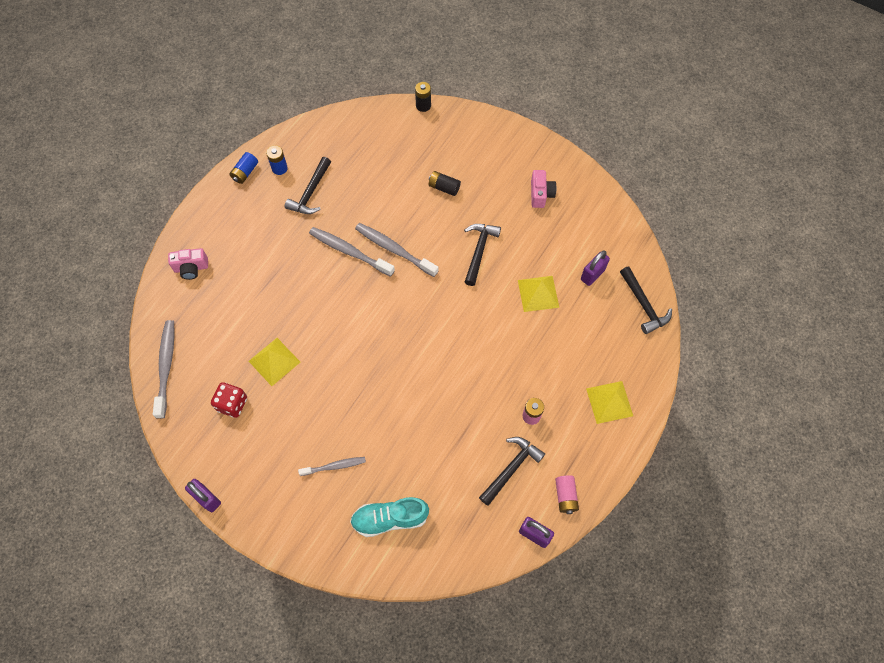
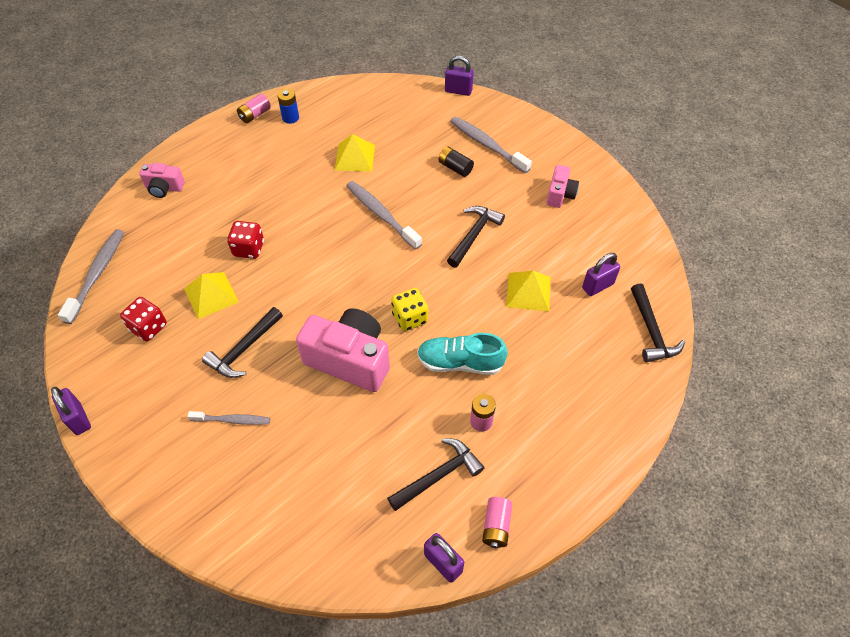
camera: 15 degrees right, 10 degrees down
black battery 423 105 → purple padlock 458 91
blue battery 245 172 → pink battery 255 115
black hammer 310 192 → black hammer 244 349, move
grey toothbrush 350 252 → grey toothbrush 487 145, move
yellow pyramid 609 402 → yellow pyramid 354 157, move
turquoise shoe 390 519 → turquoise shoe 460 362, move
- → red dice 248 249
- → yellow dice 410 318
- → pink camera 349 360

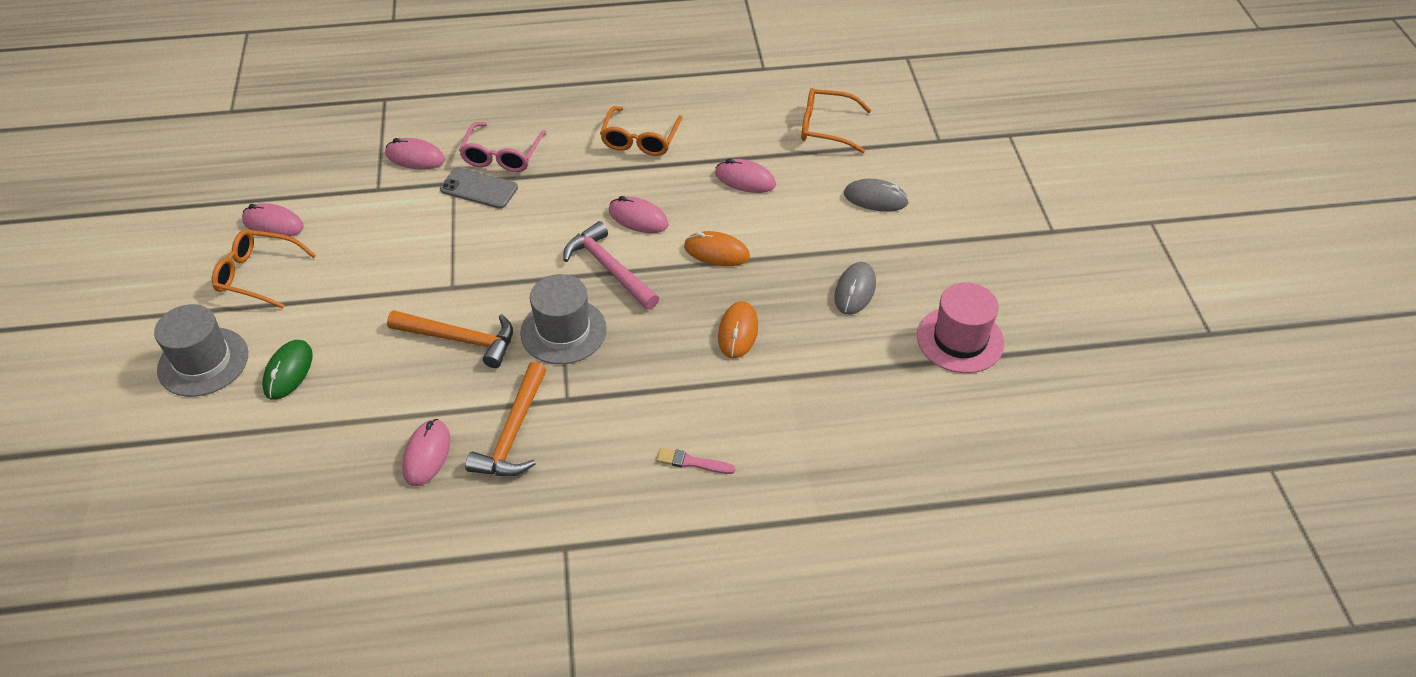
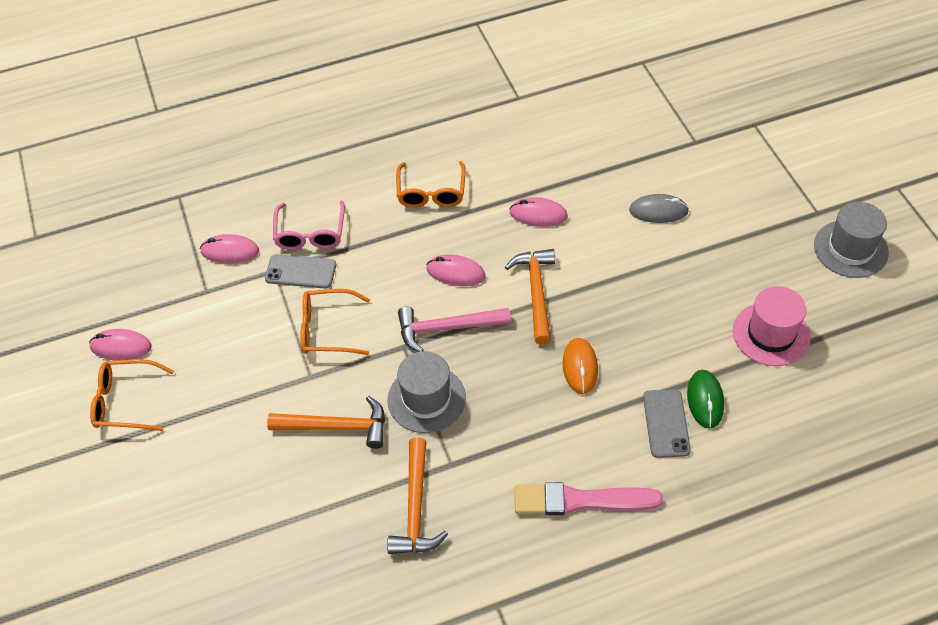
camera: 10 degrees left, 5 degrees up
orange glasses 826 127 → orange glasses 327 329, move
pink hammer 609 268 → pink hammer 446 328, 45 degrees counterclockwise
orange mouse 716 252 → orange hammer 536 292
grey mouse 855 290 → -
grey hat 203 362 → grey hat 850 249, move
green mouse 288 371 → green mouse 705 400, move
pink mouse 427 454 → -
pink brush 692 462 → pink brush 580 500, x2.10
- → grey phone 666 423

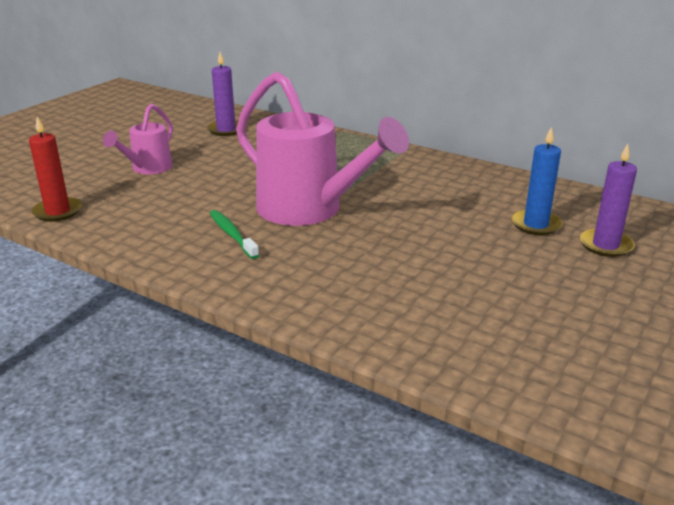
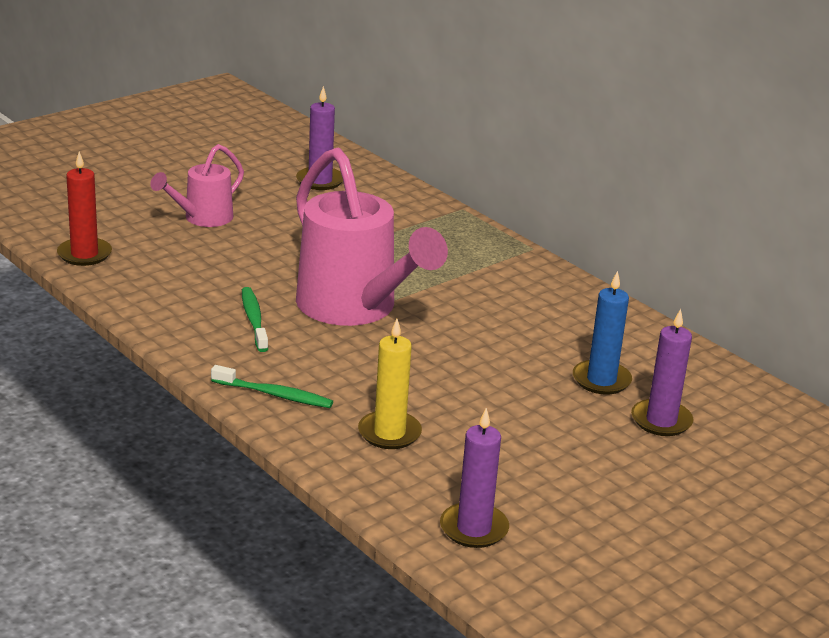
camera: 15 degrees right, 0 degrees up
- → yellow candle 389 433
- → green toothbrush 274 394
- → purple candle 474 528

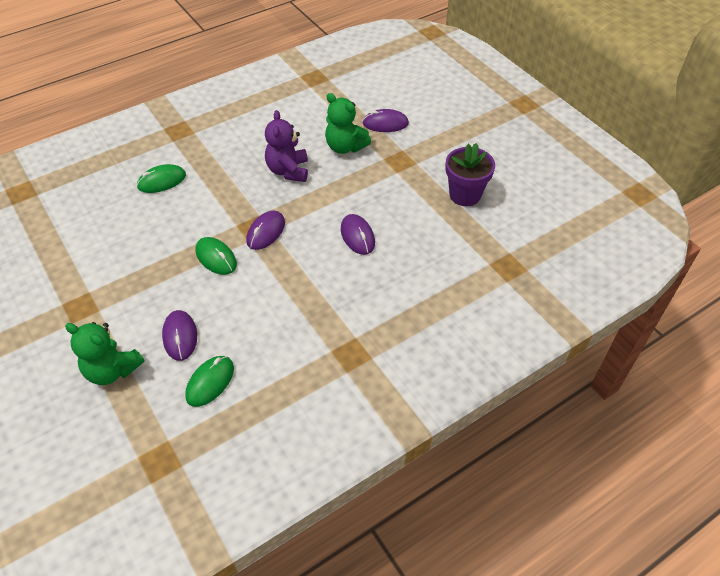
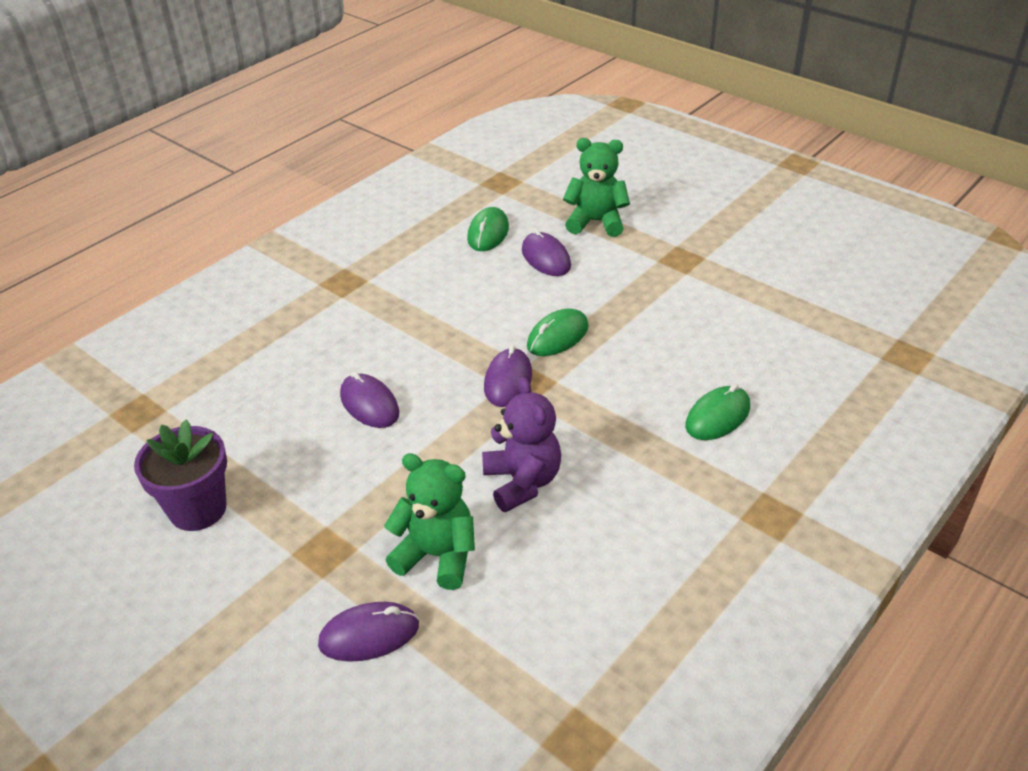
camera: 165 degrees right, 10 degrees down
green mouse 216 258 → green mouse 558 336, 75 degrees counterclockwise

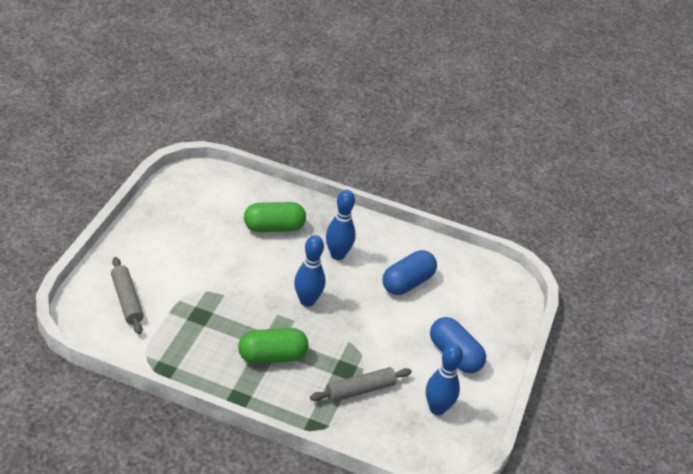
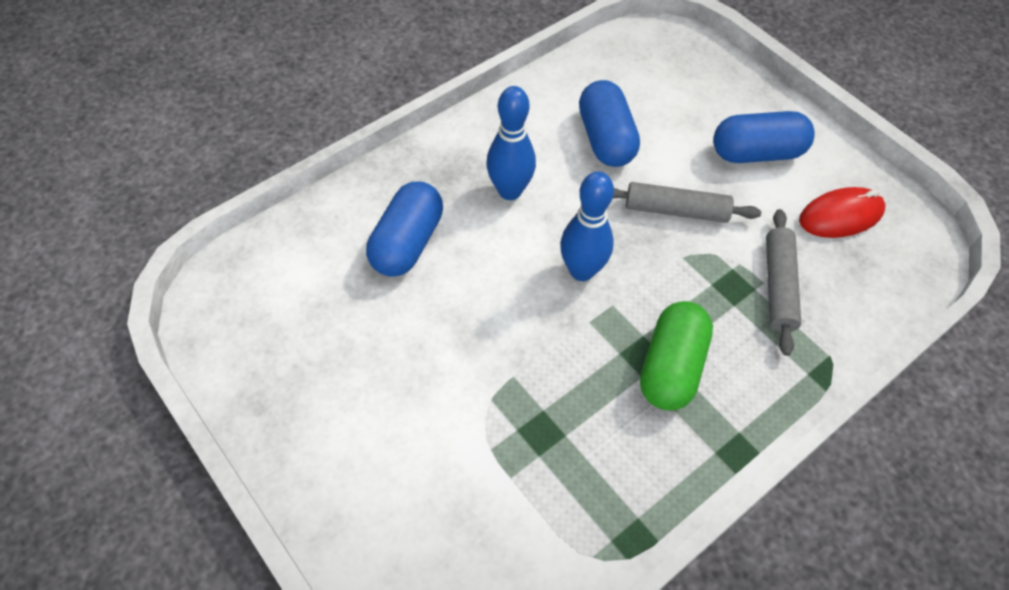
camera: 55 degrees left, 15 degrees up
green capsule 274 227 → blue capsule 407 243
grey rolling pin 127 300 → grey rolling pin 676 210, move
blue bowling pin 437 408 → red mouse 841 216

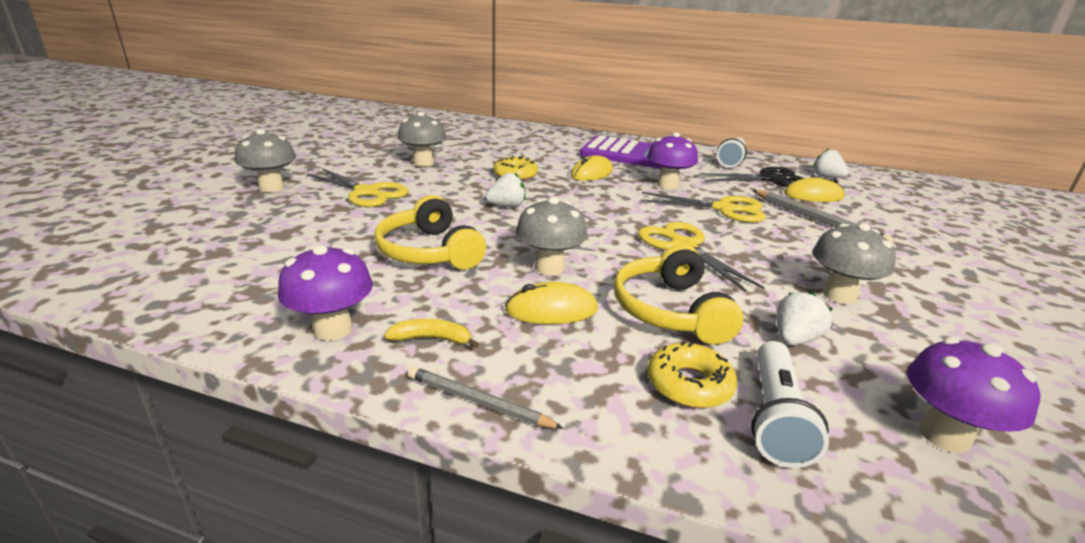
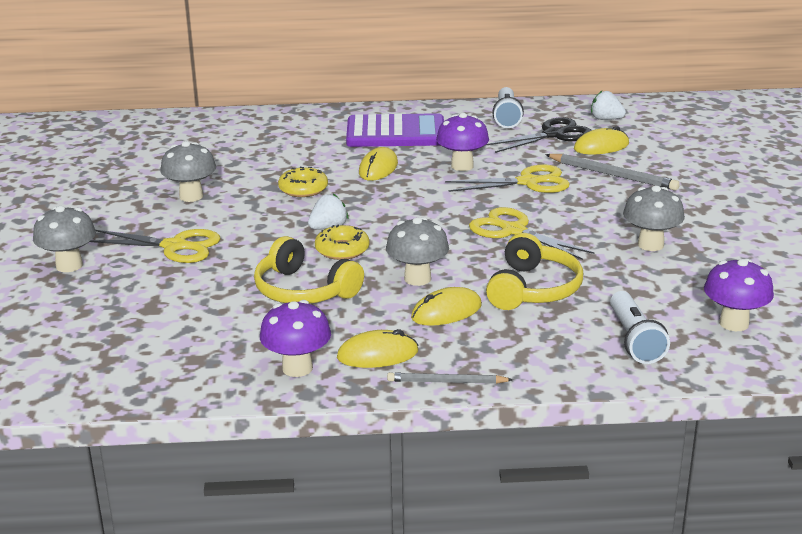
camera: 20 degrees left, 0 degrees up
yellow headphones 670 310 → yellow headphones 533 289, 135 degrees counterclockwise
white strawberry 794 339 → -
yellow banana 432 339 → yellow mouse 377 354
yellow donut 689 384 → yellow donut 342 249, move

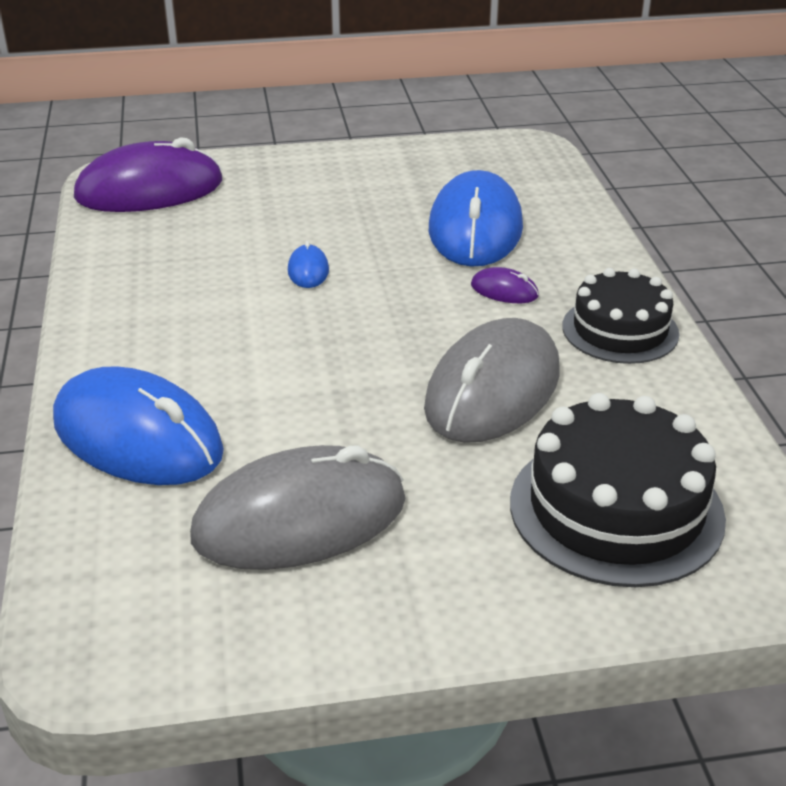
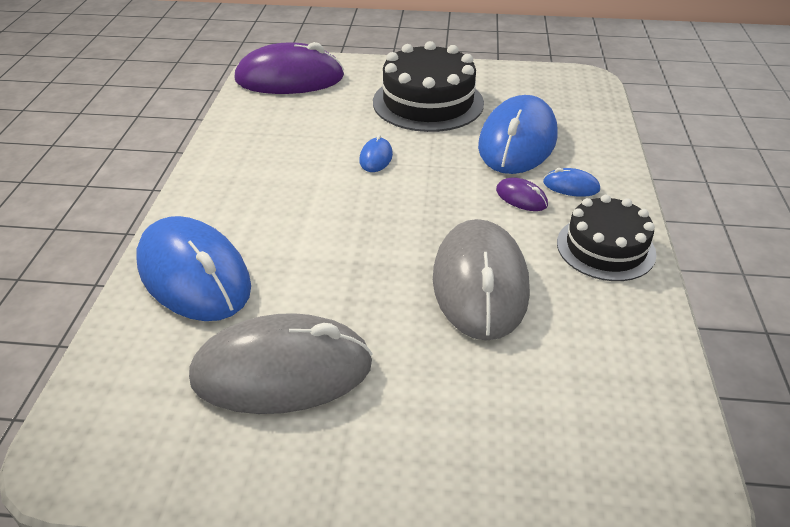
camera: 15 degrees right, 5 degrees up
grey mouse 493 390 → grey mouse 480 284, 45 degrees counterclockwise
black cake 616 509 → black cake 428 102, move
- → blue mouse 571 186

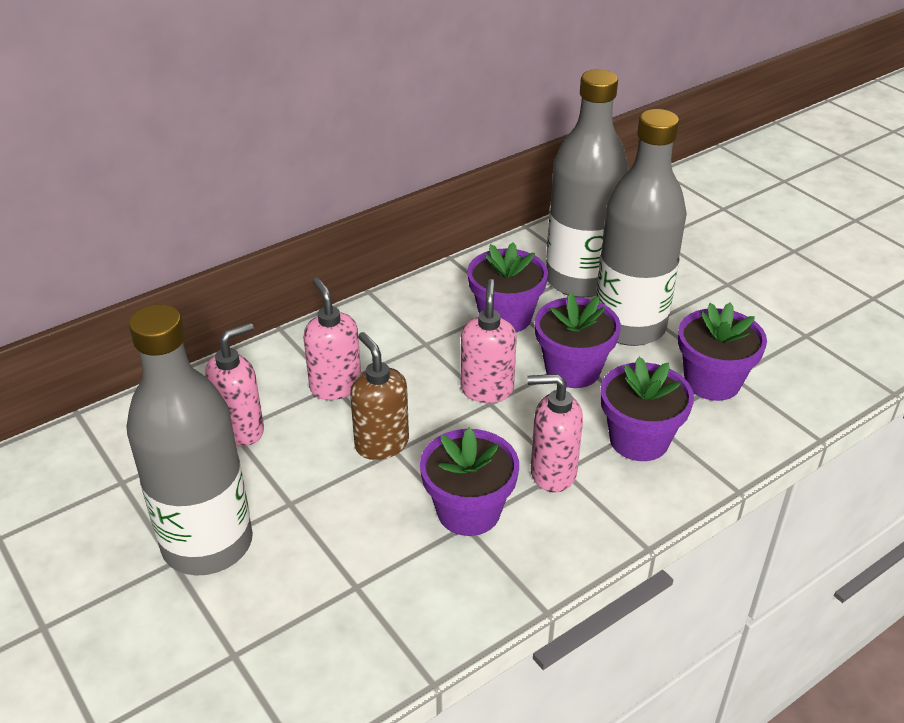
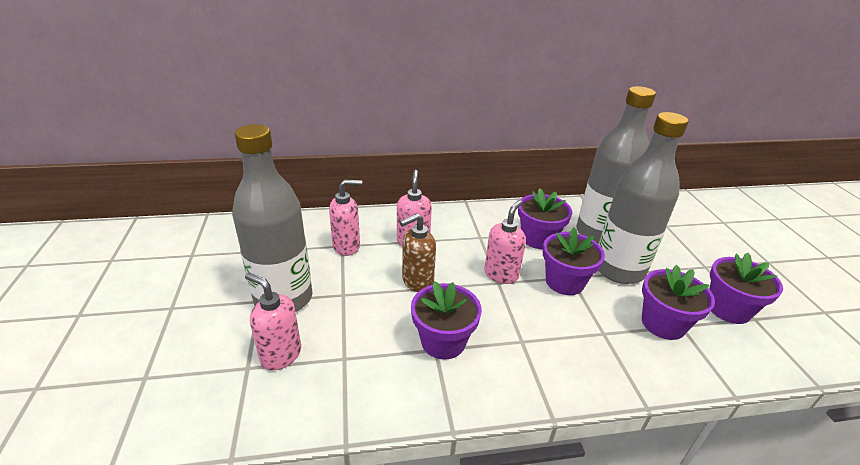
camera: 25 degrees right, 5 degrees down
brown soap dispenser 381 444 → brown soap dispenser 417 282, 120 degrees counterclockwise
purple flower pot 639 440 → purple flower pot 728 309, move
pink soap dispenser 552 473 → pink soap dispenser 280 355, move

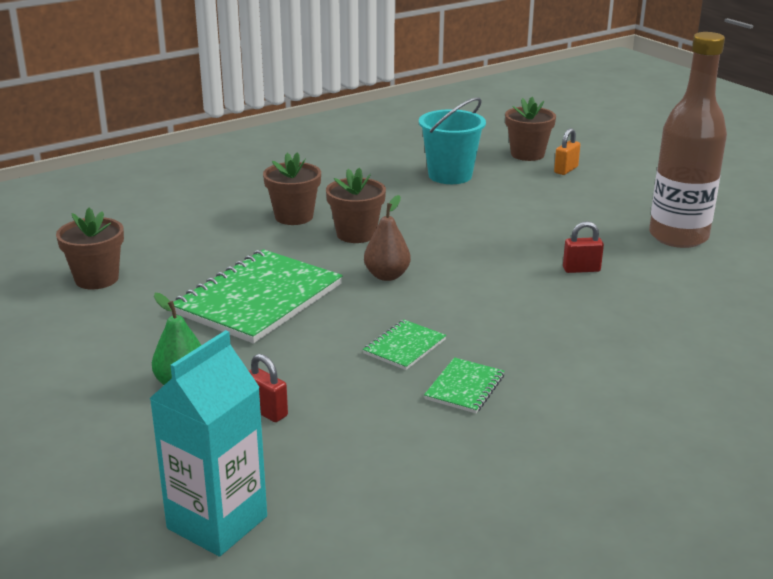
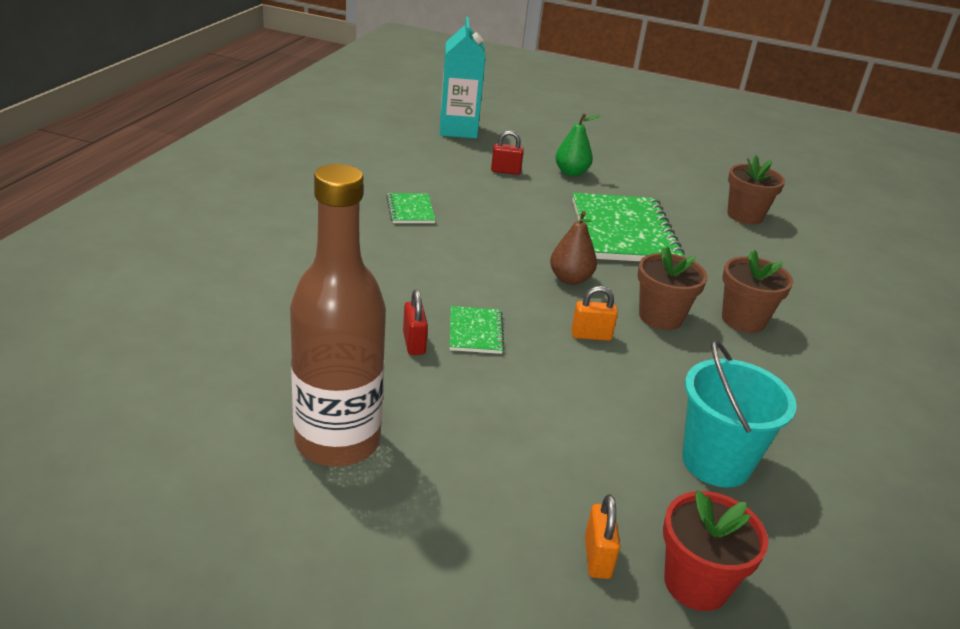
camera: 140 degrees right, 5 degrees up
brown flower pot 527 154 → red flower pot 696 583
red padlock 581 269 → red padlock 414 343, 60 degrees counterclockwise
green notebook 404 347 → green notebook 475 332, move
- → orange padlock 591 335

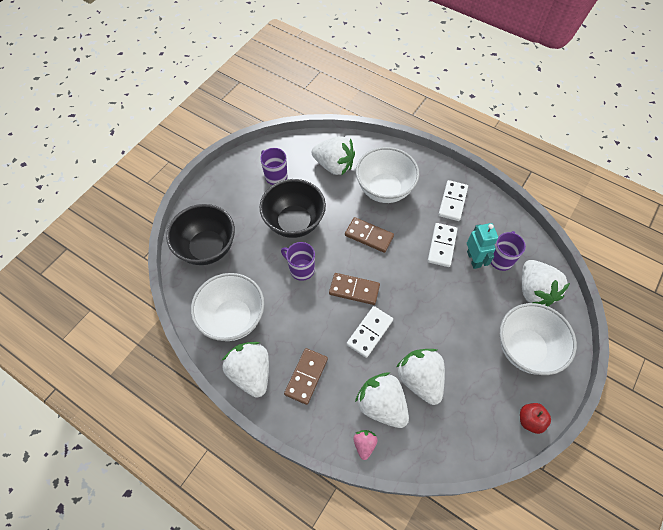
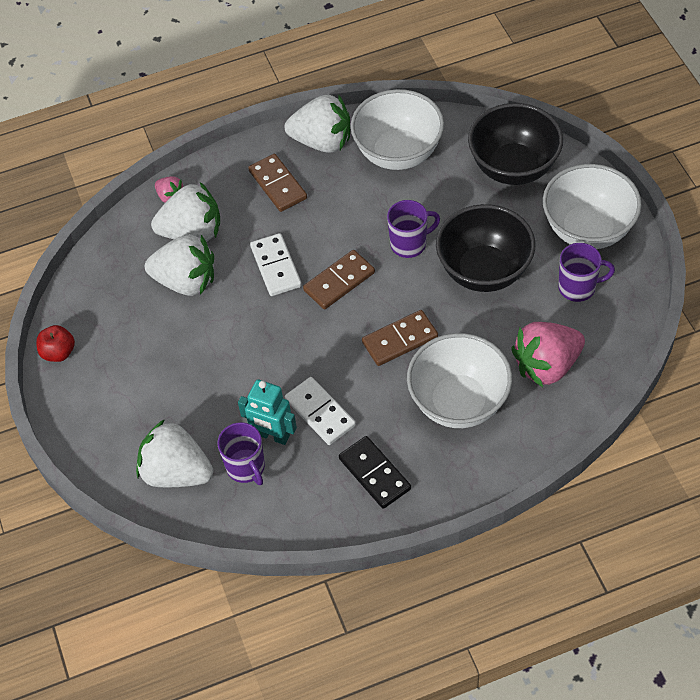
camera: 130 degrees right, 5 degrees down
white strawberry 334 166 → pink strawberry 546 366
white domino 452 201 → black domino 375 474
white bowl 525 349 → white bowl 587 230, move

